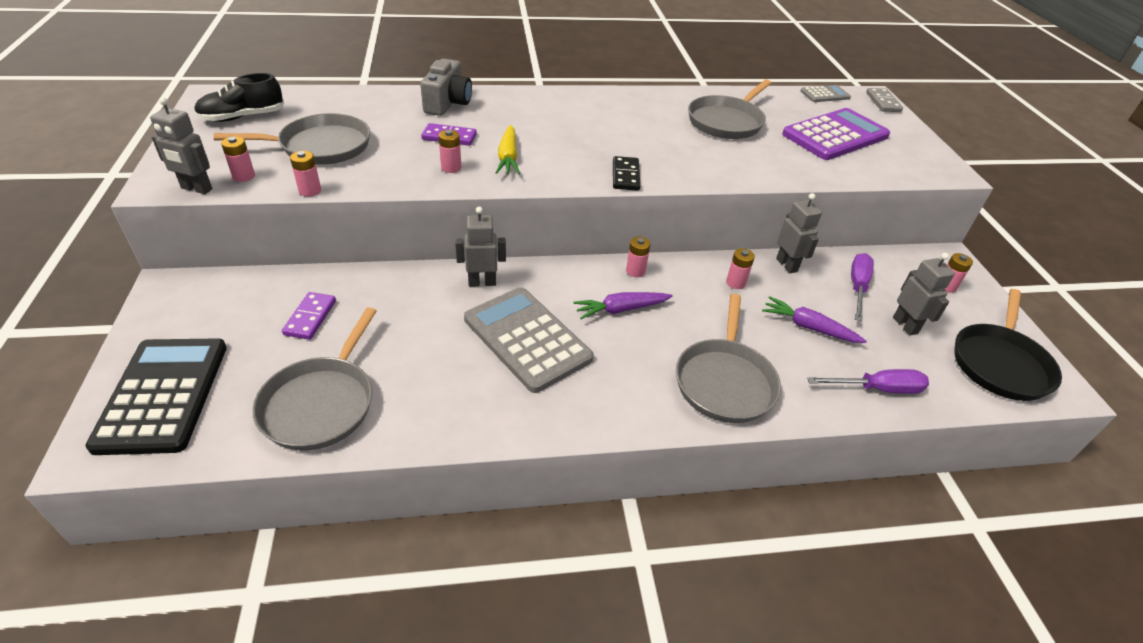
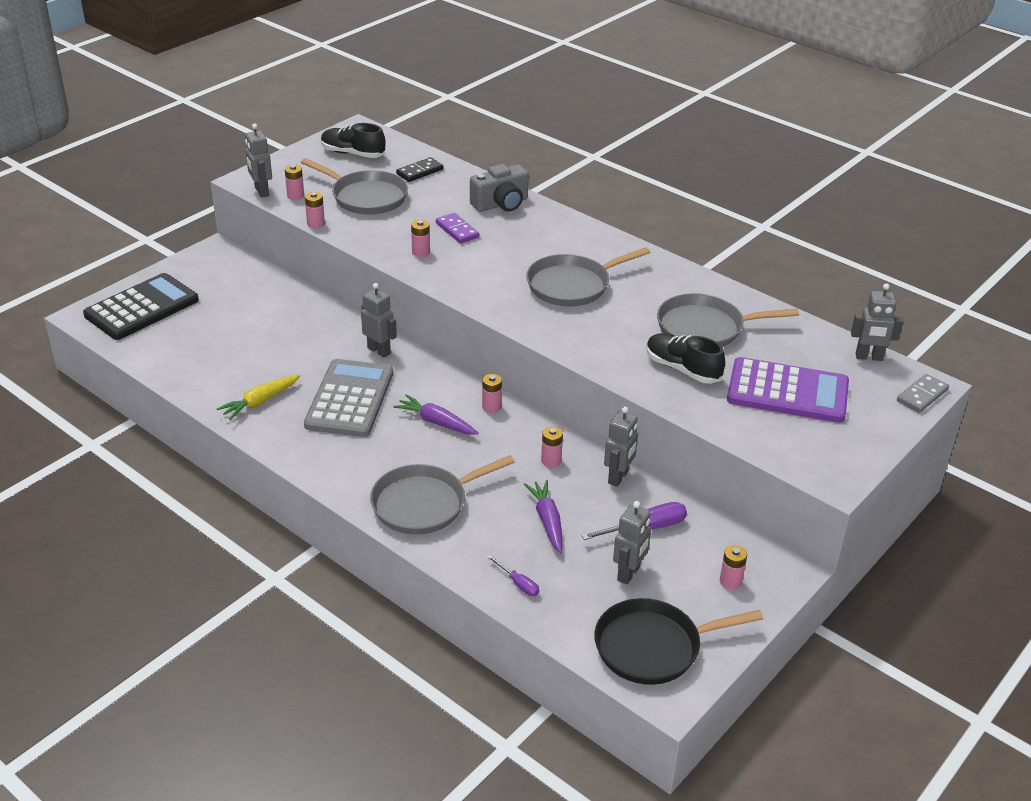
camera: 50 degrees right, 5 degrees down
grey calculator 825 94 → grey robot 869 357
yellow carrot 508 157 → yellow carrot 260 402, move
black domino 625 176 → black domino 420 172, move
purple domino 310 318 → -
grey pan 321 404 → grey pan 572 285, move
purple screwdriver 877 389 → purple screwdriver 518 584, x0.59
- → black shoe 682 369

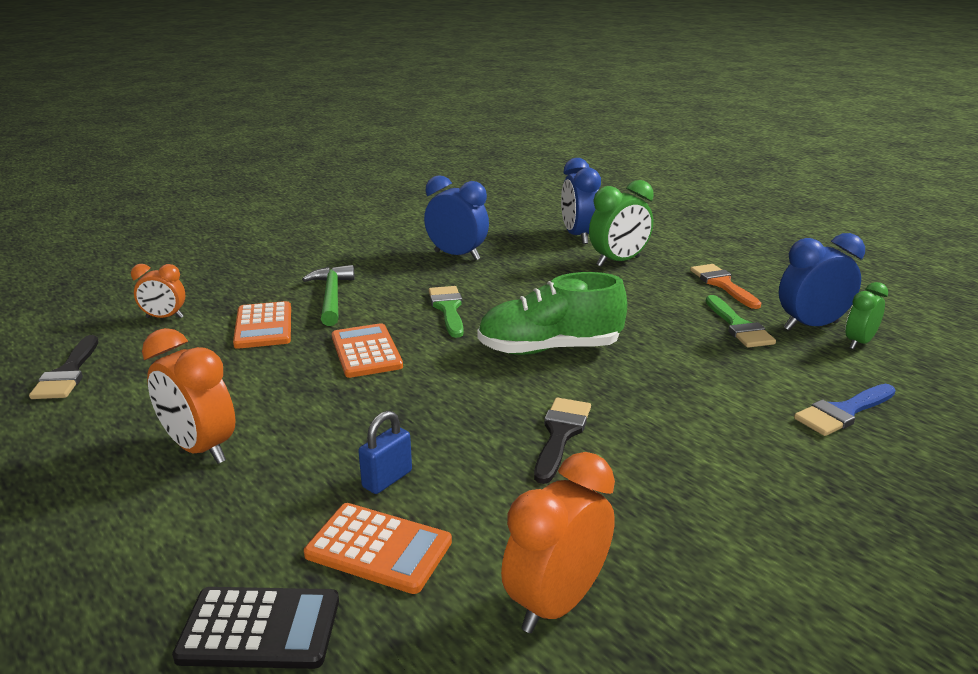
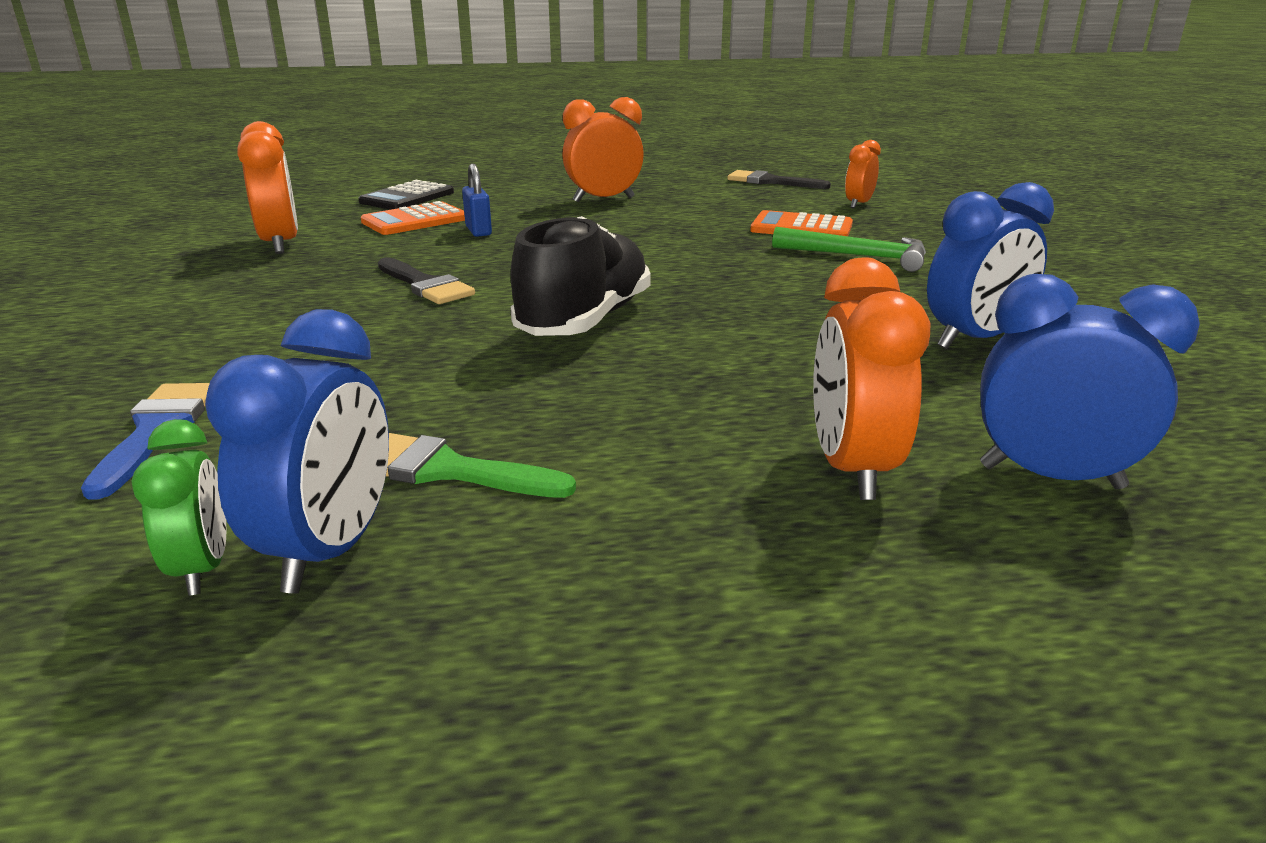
camera: 120 degrees right, 0 degrees up
green clock 618 262 → orange clock 851 469
orange brush 722 284 → -
green shoe 549 349 → black shoe 584 320
green brush 448 309 → -
orange calculator 366 351 → -

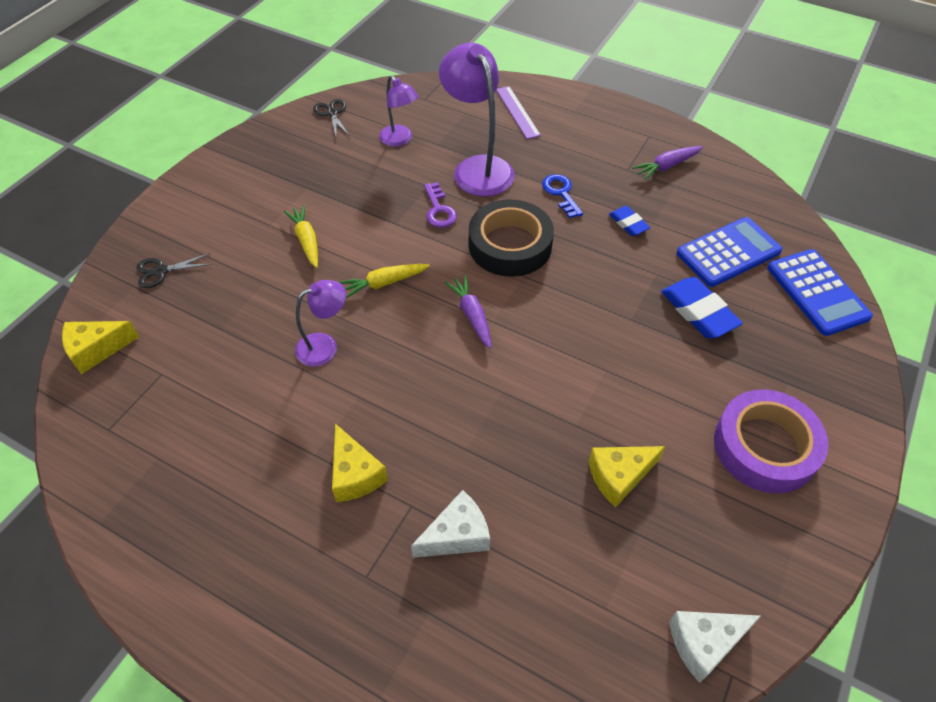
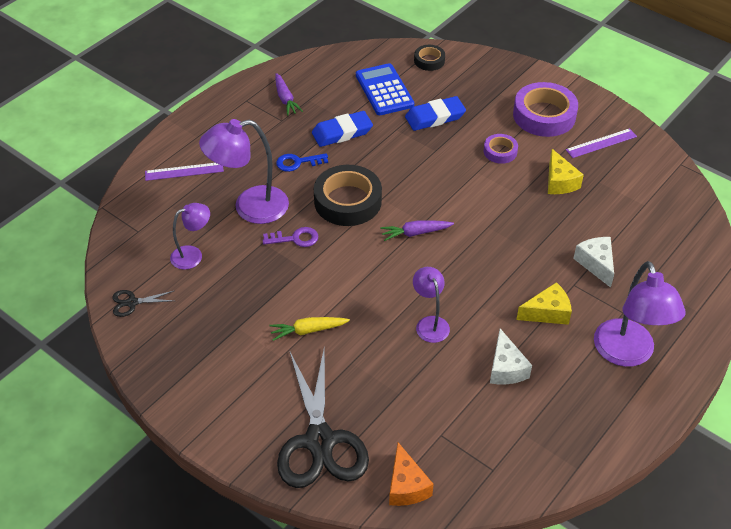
camera: 80 degrees left, 5 degrees down
blue eraser 628 223 → blue eraser 342 132, x1.72
blue calculator 817 292 → black tape 429 61
black scissors 161 271 → black scissors 320 441, x2.39
yellow carrot 383 283 → -
yellow cheese 97 350 → orange cheese 406 486
white cheese 704 643 → white cheese 506 368, move
- → purple ruler 601 143
- → purple tape 500 151
- → purple lamp 627 354

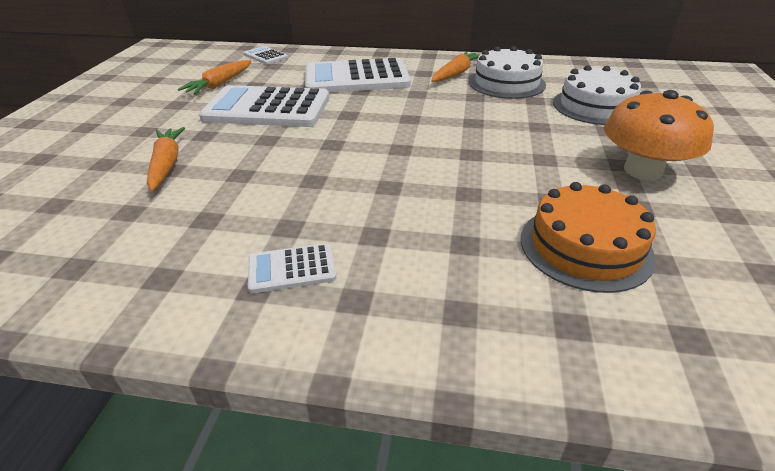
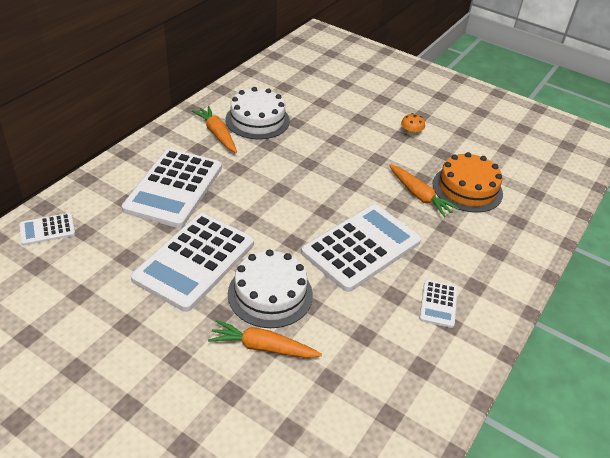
camera: 70 degrees left, 5 degrees up
orange carrot 220 84 → orange carrot 419 195, move
white cake 596 106 → white cake 270 294, move
orange mushroom 643 170 → orange mushroom 411 133, x0.42
- → white calculator 361 247

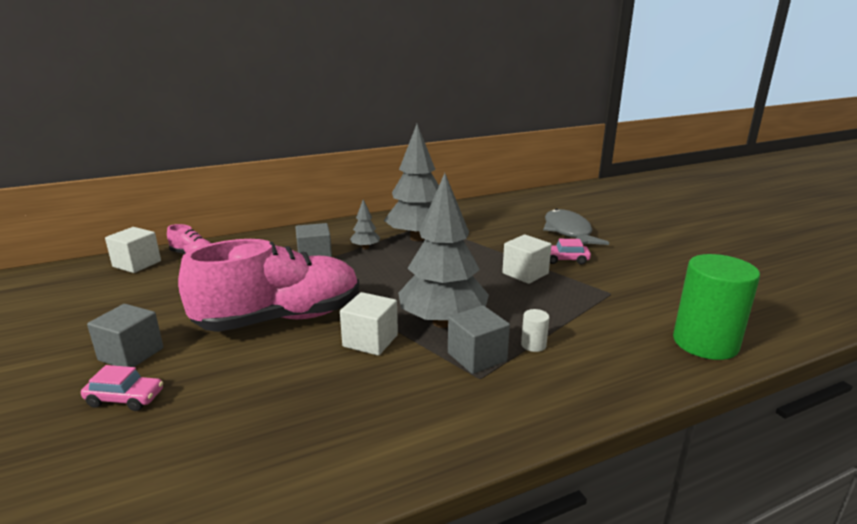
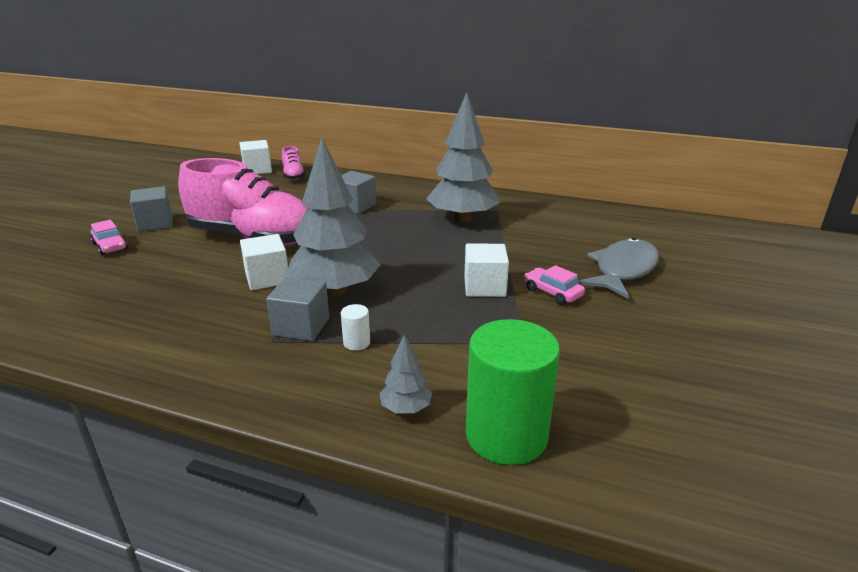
camera: 45 degrees right, 5 degrees up
grey tree 365 248 → grey tree 406 408, move

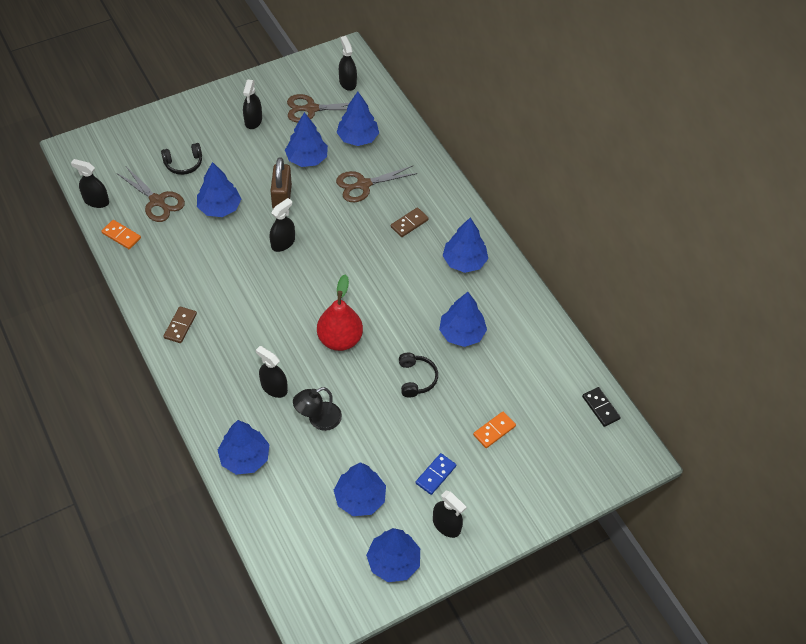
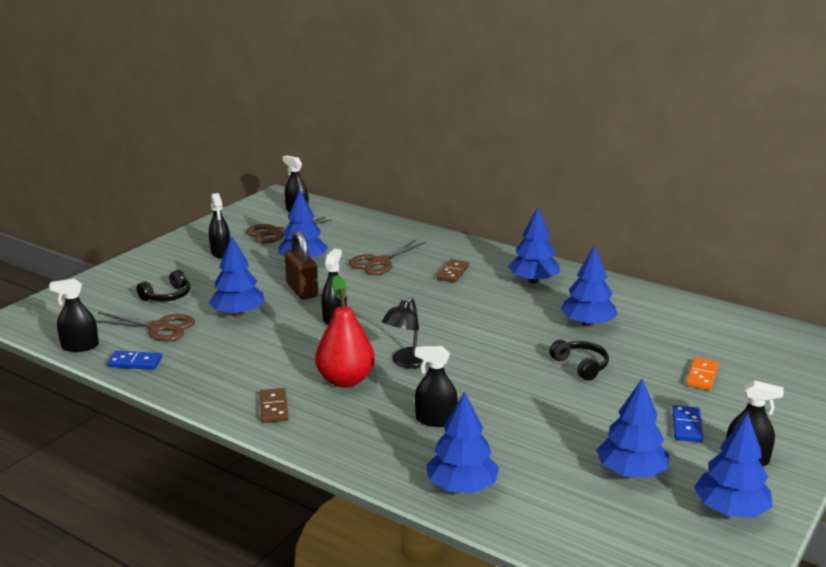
camera: 25 degrees left, 30 degrees down
blue tree 357 138 → -
orange domino 121 236 → blue domino 135 362
red pear 340 339 → red pear 345 380, move
black lamp 318 419 → black lamp 407 362, move
black domino 600 408 → -

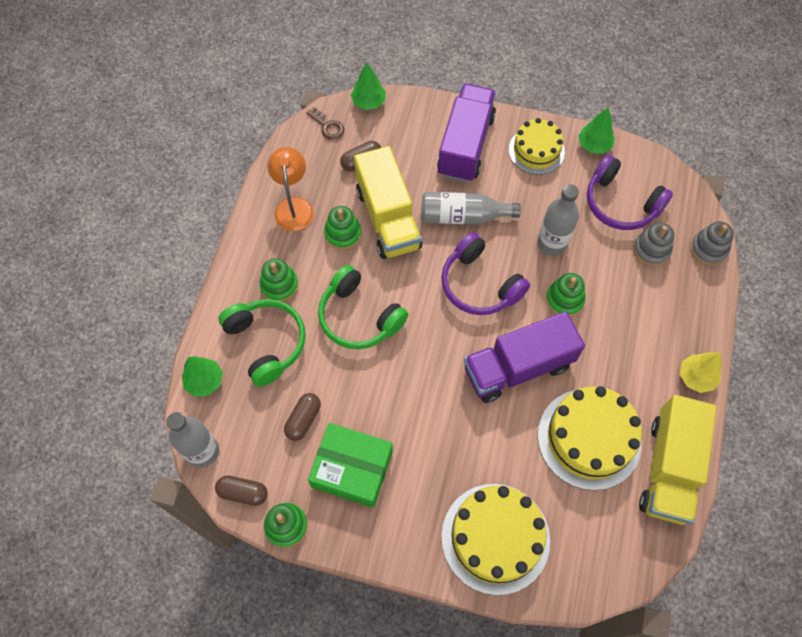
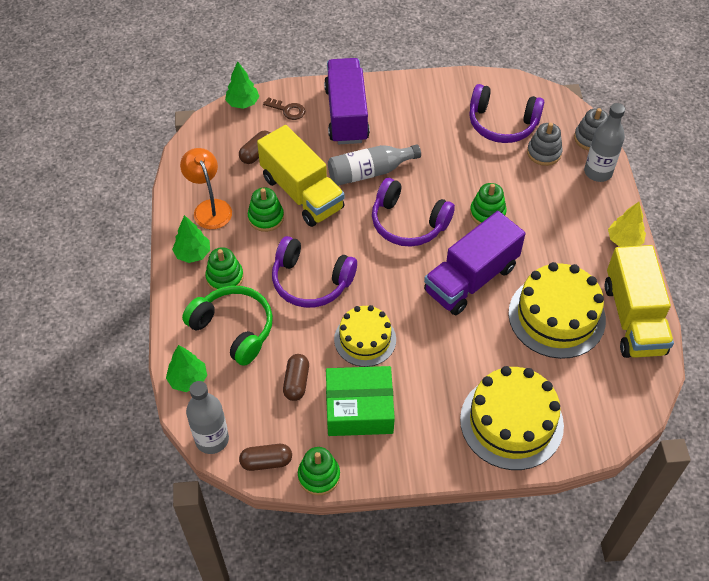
camera: 20 degrees left, 10 degrees down
brown key 327 126 → brown key 288 110, move
green tree 594 145 → green tree 193 254, move
yellow cake 536 151 → yellow cake 365 339, move
grey bottle 552 243 → grey bottle 598 172, move
green headphones 359 317 → purple headphones 311 281

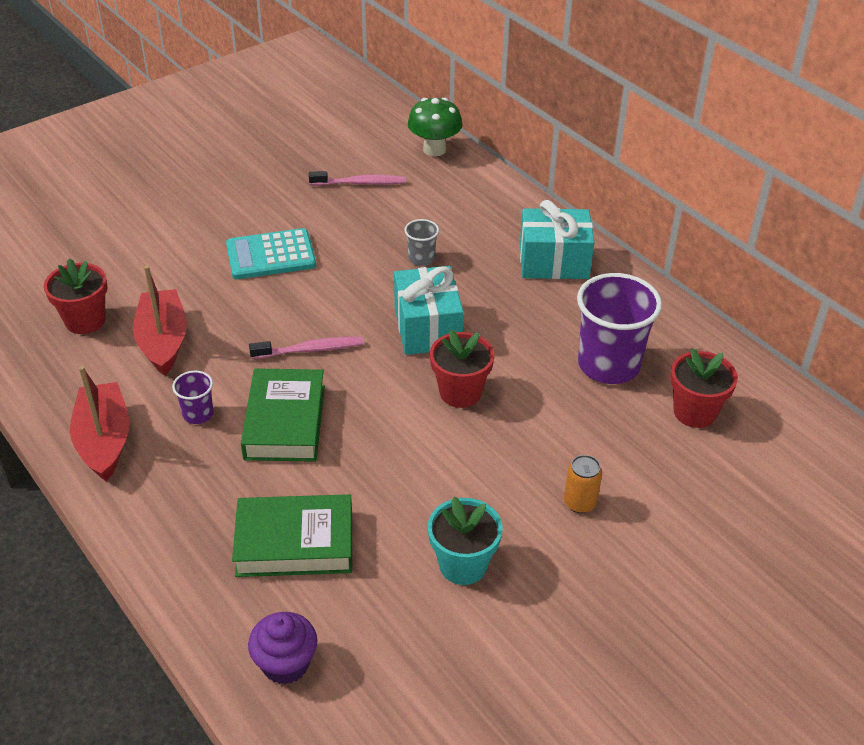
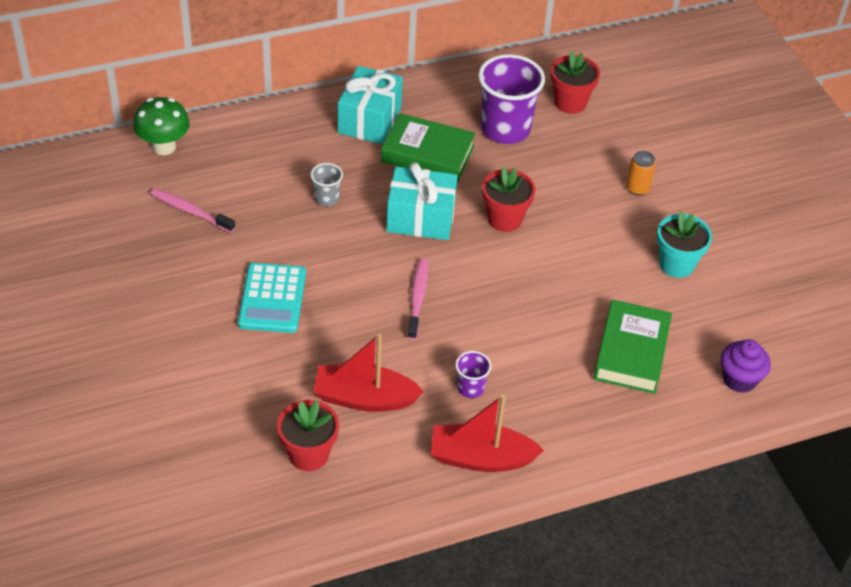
camera: 75 degrees left, 5 degrees up
pink toothbrush 360 183 → pink toothbrush 190 211, 75 degrees counterclockwise
green book 284 422 → green book 427 154, move

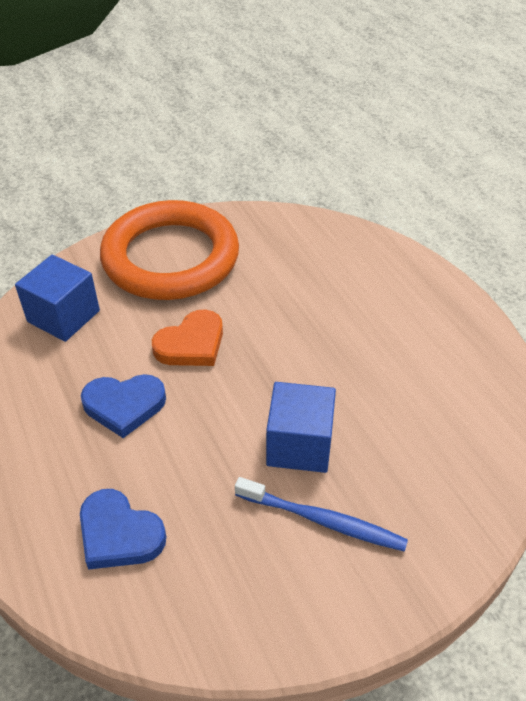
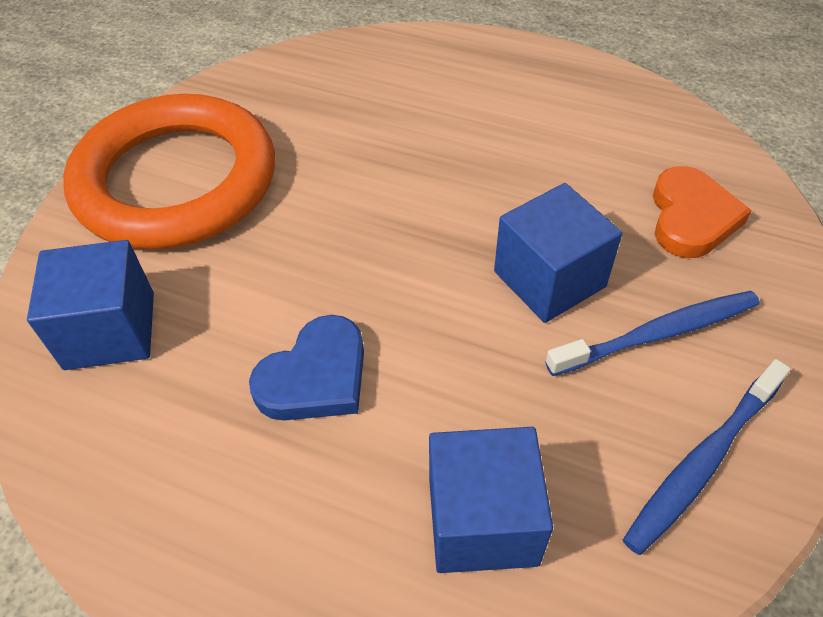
camera: 40 degrees left, 5 degrees up
orange heart 191 344 → orange heart 691 217, move
blue heart 119 534 → blue cube 482 520
- → blue toothbrush 702 463

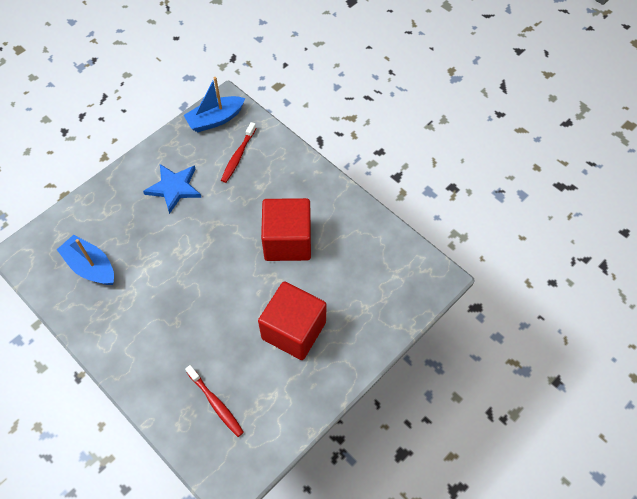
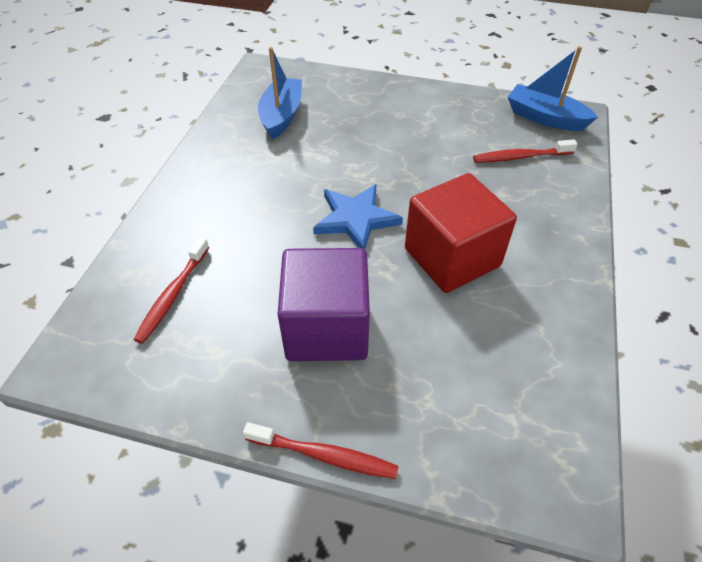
camera: 60 degrees right, 10 degrees down
blue star 174 188 → blue star 355 219, move
red cube 293 330 → purple cube 327 328
- → red toothbrush 324 455

